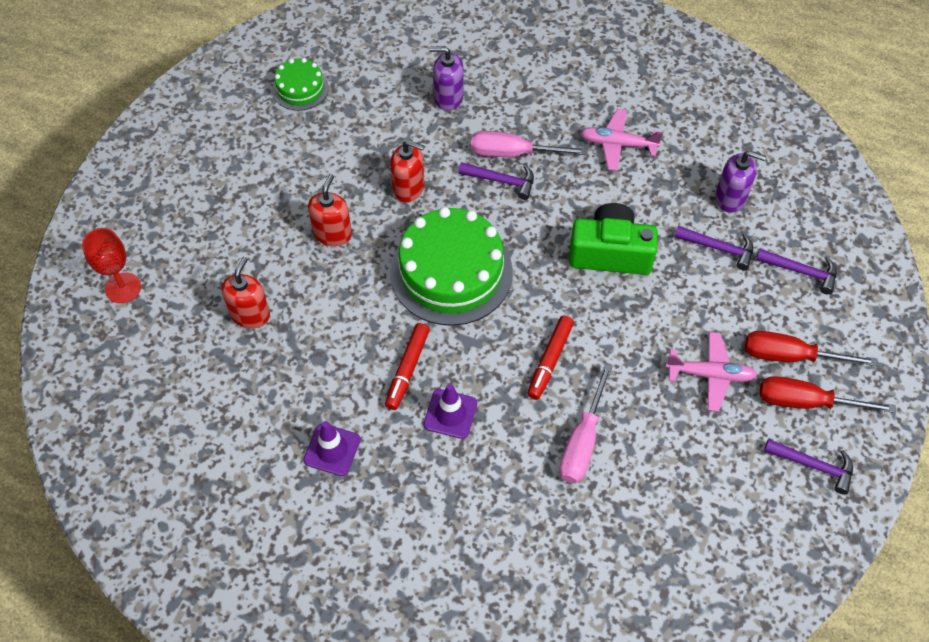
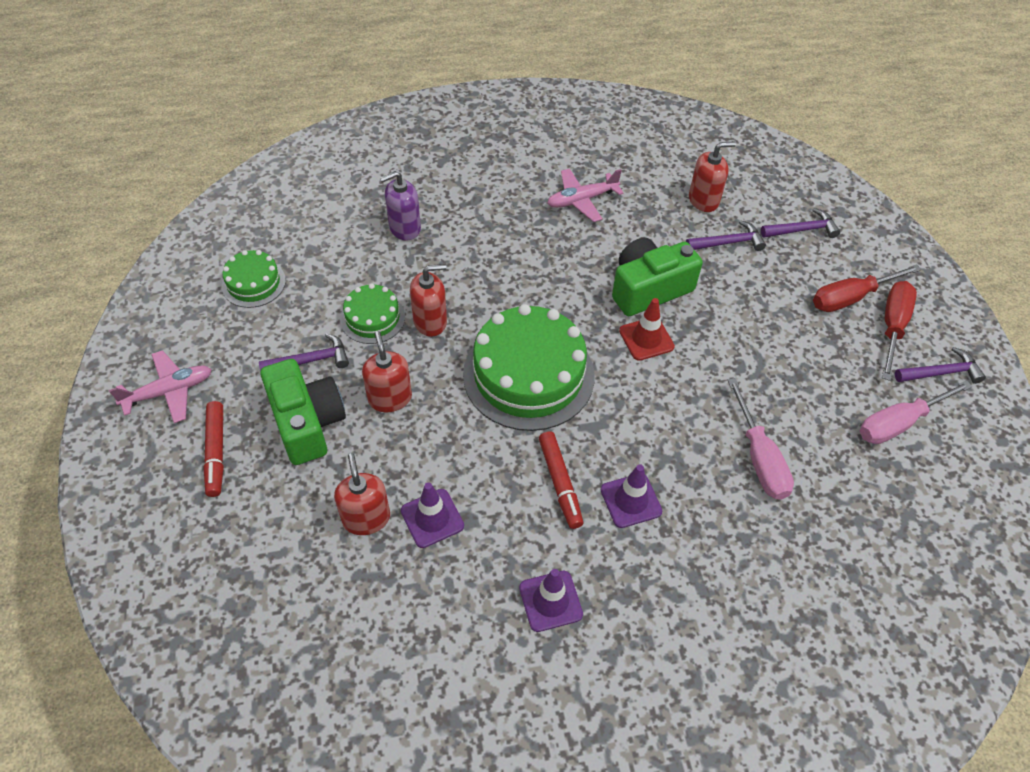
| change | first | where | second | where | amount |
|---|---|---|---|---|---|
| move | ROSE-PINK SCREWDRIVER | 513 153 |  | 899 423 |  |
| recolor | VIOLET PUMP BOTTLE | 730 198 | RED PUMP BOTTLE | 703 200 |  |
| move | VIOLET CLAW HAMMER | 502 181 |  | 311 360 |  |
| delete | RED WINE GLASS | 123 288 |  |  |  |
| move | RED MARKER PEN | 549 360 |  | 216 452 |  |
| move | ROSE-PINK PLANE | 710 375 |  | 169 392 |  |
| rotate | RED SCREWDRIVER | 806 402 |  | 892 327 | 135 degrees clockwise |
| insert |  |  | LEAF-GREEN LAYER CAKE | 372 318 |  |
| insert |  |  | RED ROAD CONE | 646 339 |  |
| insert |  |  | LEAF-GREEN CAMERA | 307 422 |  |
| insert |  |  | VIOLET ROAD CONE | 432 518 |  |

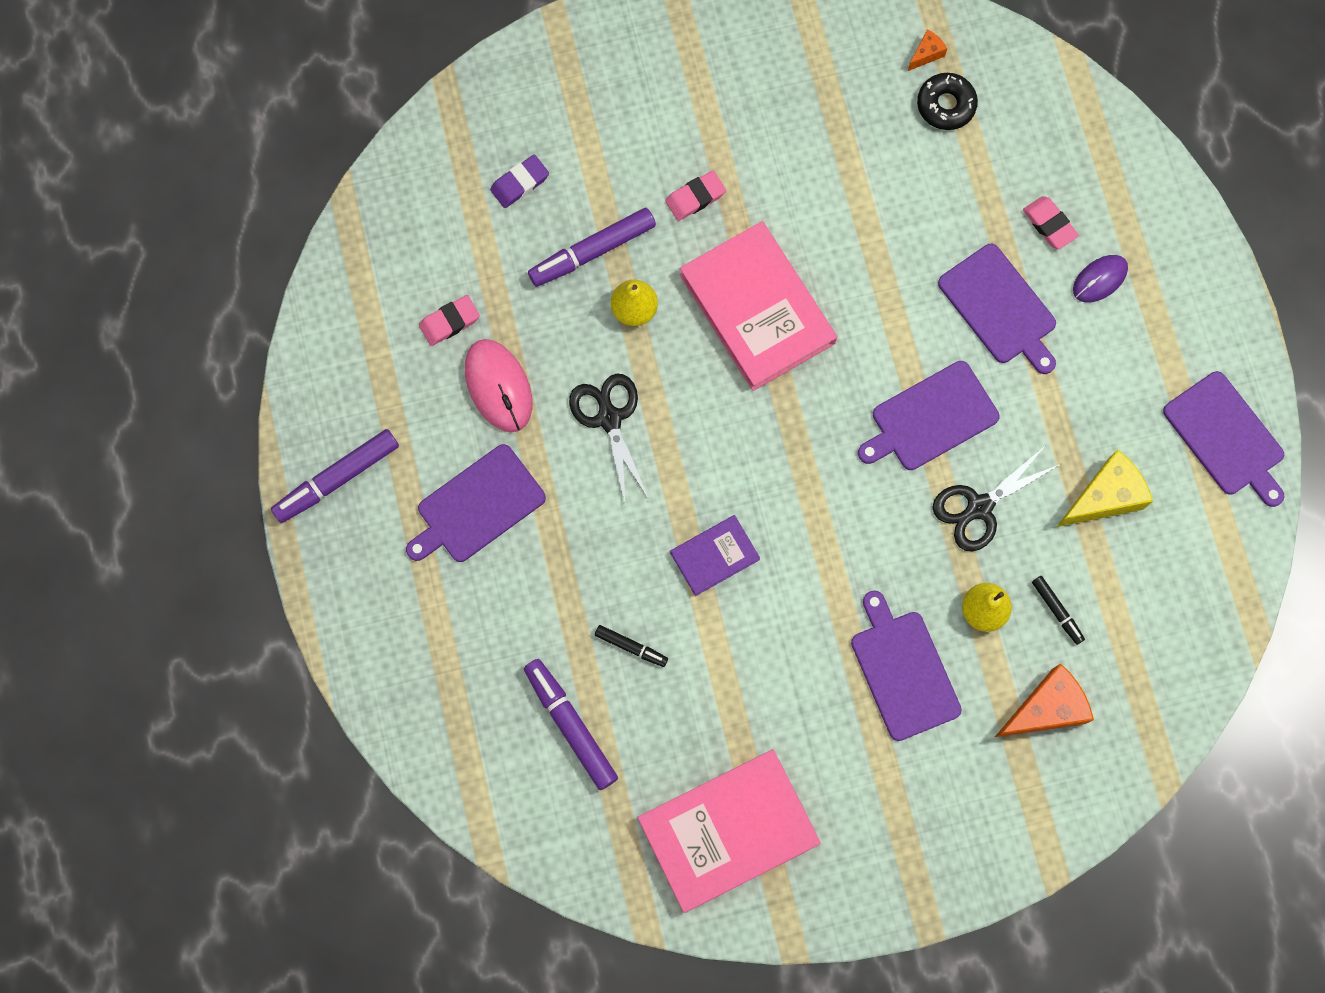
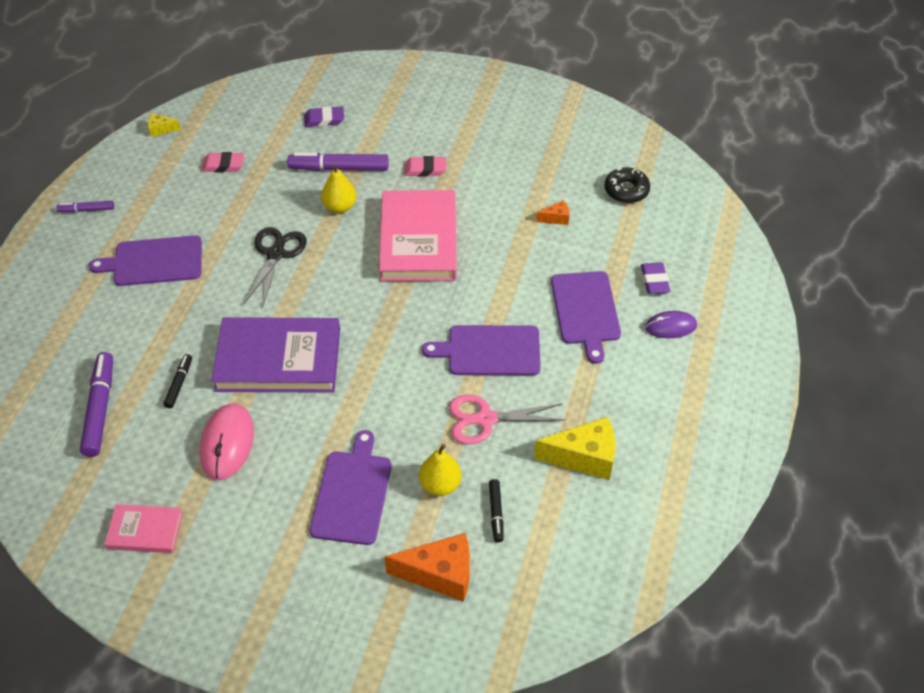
| change | first | where | second | where | amount |
|---|---|---|---|---|---|
| move | ORANGE CHEESE WEDGE | 926 54 |  | 556 218 |  |
| recolor | ROSE-PINK PENCIL ERASER | 1049 224 | VIOLET PENCIL ERASER | 654 281 |  |
| move | ROSE-PINK MOUSE | 498 386 |  | 227 443 |  |
| delete | VIOLET BREAD BOARD | 1226 437 |  |  |  |
| resize | VIOLET MARKER PEN | 337 479 |  | 86 210 | x0.54 |
| recolor | JET-BLACK SHEARS | 979 507 | ROSE-PINK SHEARS | 485 419 |  |
| resize | VIOLET HARDBACK | 714 556 |  | 278 359 | x1.97 |
| rotate | JET-BLACK MARKER PEN | 631 647 |  | 179 384 | 135 degrees counterclockwise |
| resize | ROSE-PINK HARDBACK | 728 831 |  | 145 531 | x0.51 |
| insert |  |  | YELLOW CHEESE WEDGE | 161 129 |  |

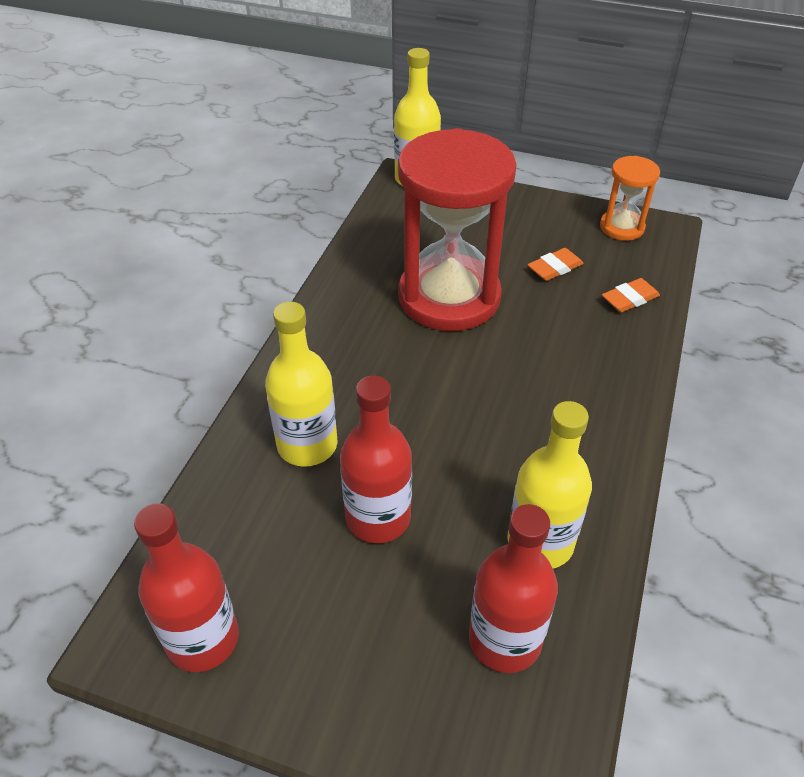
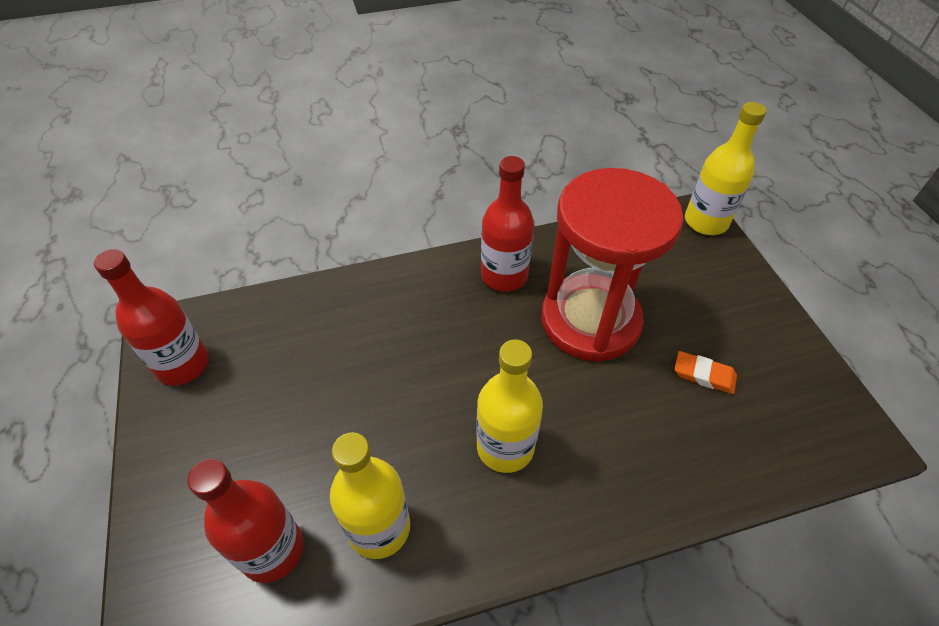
| change | first | where | second | where | amount |
|---|---|---|---|---|---|
| delete | ORANGE HOURGLASS | 622 227 |  |  |  |
| delete | ORANGE PENCIL ERASER | 629 299 |  |  |  |
| move | YELLOW BOTTLE | 307 445 |  | 505 447 |  |
| move | RED BOTTLE | 378 518 |  | 504 275 |  |

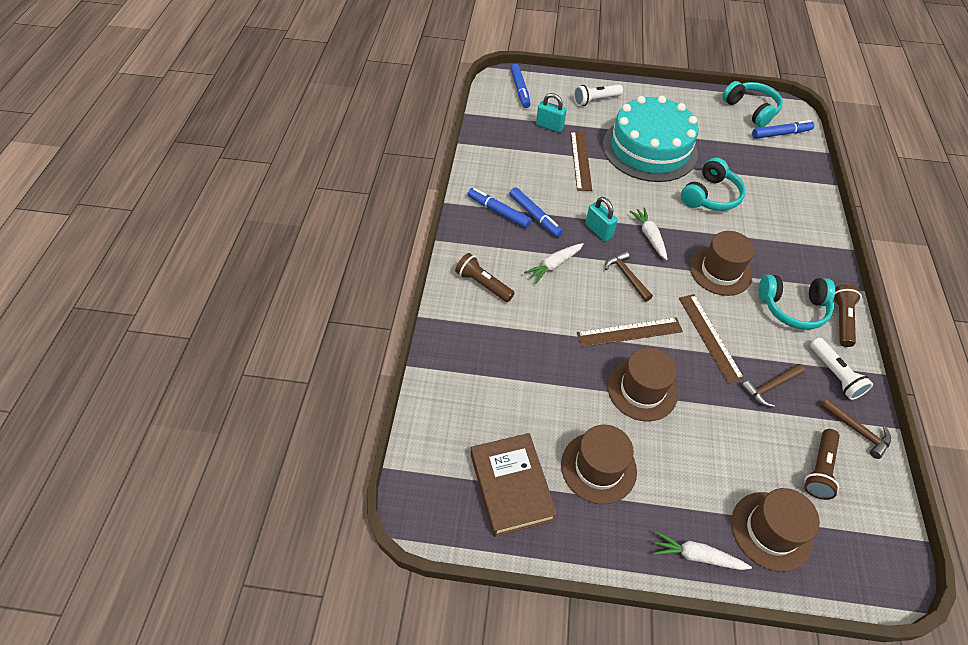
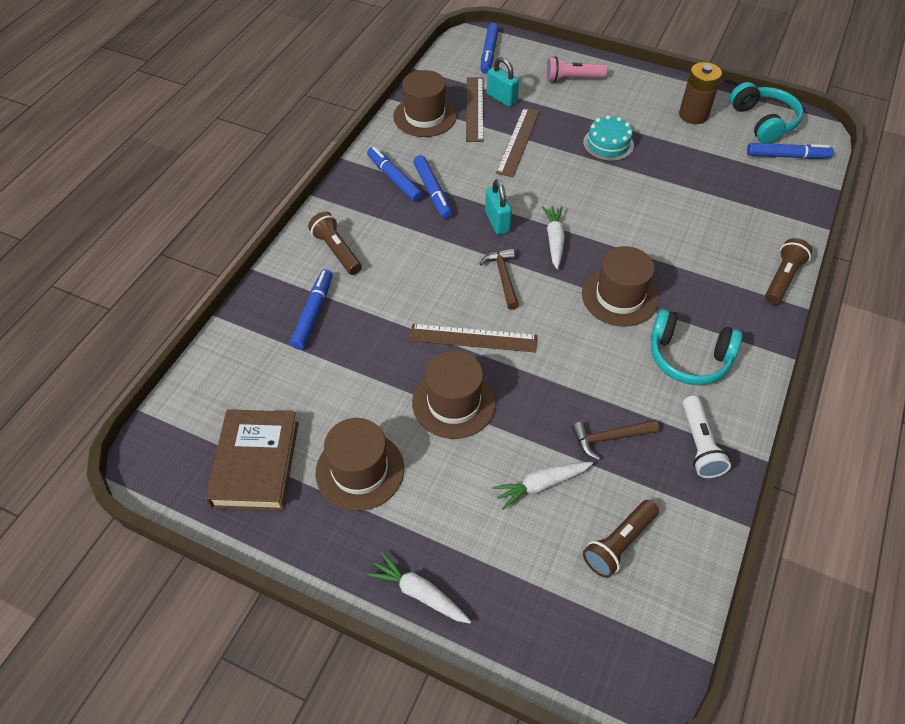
| change | first | where | second | where | amount |
|---|---|---|---|---|---|
| recolor | SNOW-WHITE TORCH | 595 100 | ROSE-PINK TORCH | 572 79 |  |
| resize | AQUA LAYER CAKE | 649 149 |  | 608 144 | x0.44 |
| delete | AQUA HEADPHONES | 710 196 |  |  |  |
| move | SNOW-WHITE ROOT VEGETABLE | 554 265 |  | 541 485 |  |
| move | BROWN TORCH | 841 320 |  | 782 279 |  |
| move | BROWN RULER | 709 337 |  | 474 109 |  |
| delete | BROWN CLAW HAMMER | 857 430 |  |  |  |
| move | BROWN HAT | 771 531 |  | 425 116 |  |
| insert |  |  | BROWN BATTERY | 693 115 |  |
| insert |  |  | BLUE MARKER PEN | 313 313 |  |

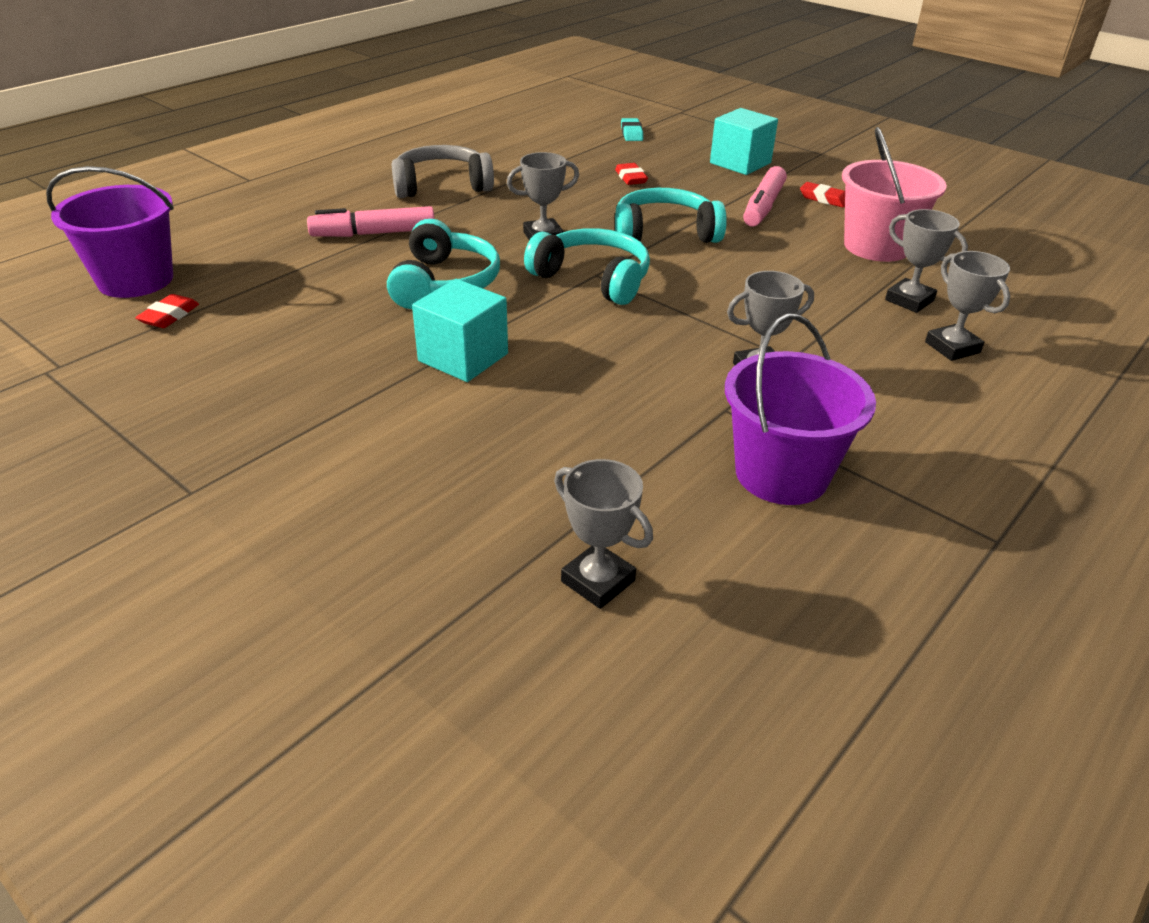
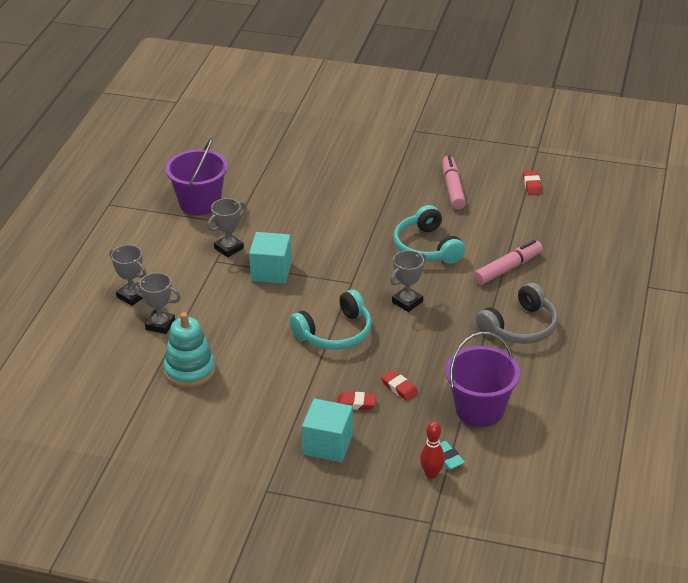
| change | first | where | second | where | amount |
|---|---|---|---|---|---|
| replace | ROSE-PINK SAND BUCKET | 876 246 | AQUA STACKING TOY | 190 370 |  |
| move | VIOLET SAND BUCKET | 135 280 |  | 480 409 |  |
| move | ROSE-PINK MARKER PEN | 763 206 |  | 452 188 |  |
| move | RED PENCIL ERASER | 824 199 |  | 356 403 |  |
| delete | AQUA HEADPHONES | 593 279 |  |  |  |
| move | AQUA BLOCK | 463 357 |  | 271 271 |  |
| delete | GREY PRIZE CUP | 598 581 |  |  |  |
| insert |  |  | RED BOWLING PIN | 431 474 |  |

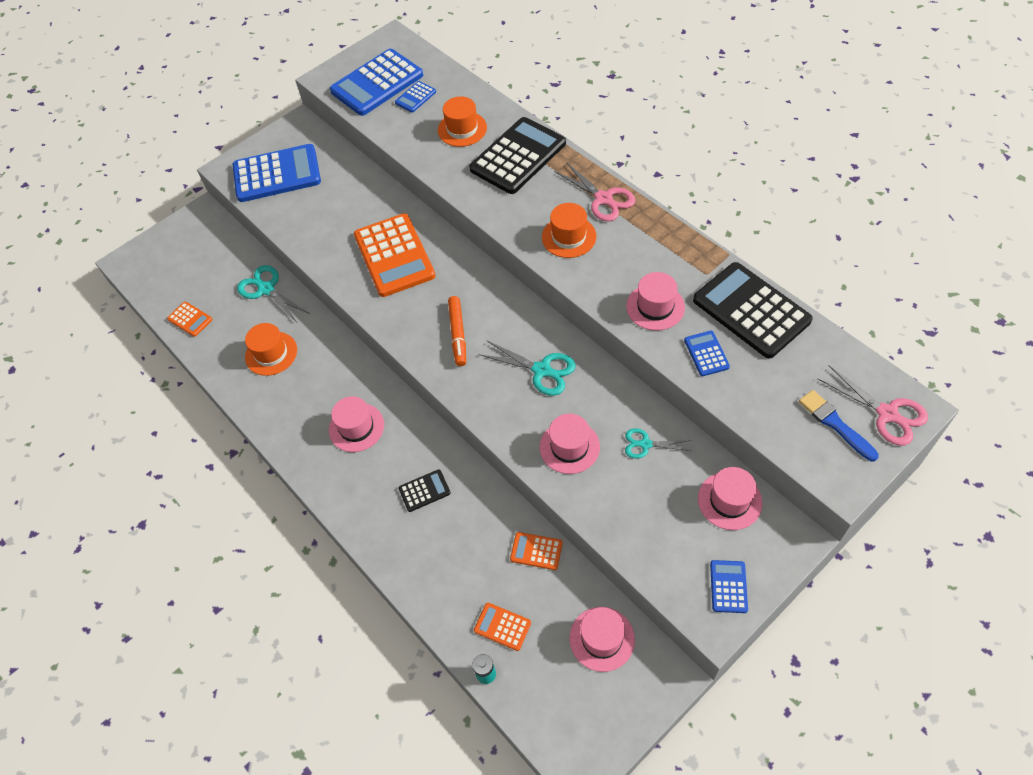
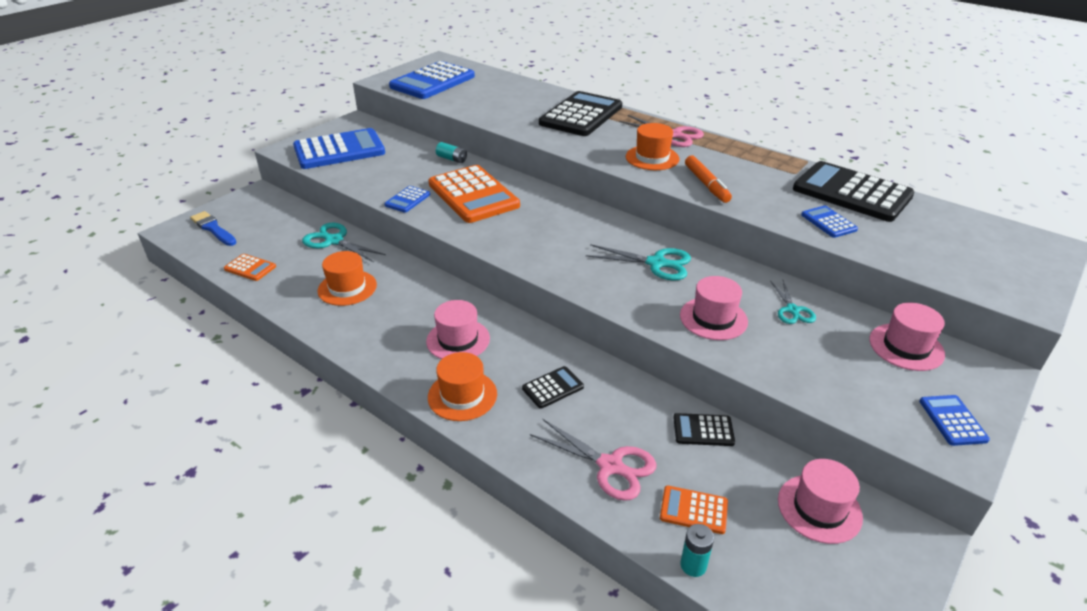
| change | first | where | second | where | amount |
|---|---|---|---|---|---|
| move | BLUE POCKET CALCULATOR | 415 97 |  | 407 200 |  |
| move | ORANGE HAT | 462 129 |  | 462 395 |  |
| delete | ROSE-PINK HAT | 655 307 |  |  |  |
| move | ORANGE MARKER PEN | 458 334 |  | 706 184 |  |
| move | ROSE-PINK SHEARS | 887 414 |  | 610 466 |  |
| move | BLUE PAINT BRUSH | 835 424 |  | 213 228 |  |
| rotate | AQUA SHEARS | 645 444 |  | 792 310 | 90 degrees counterclockwise |
| recolor | ORANGE POCKET CALCULATOR | 536 551 | JET-BLACK POCKET CALCULATOR | 703 430 |  |
| insert |  |  | AQUA BATTERY | 452 159 |  |

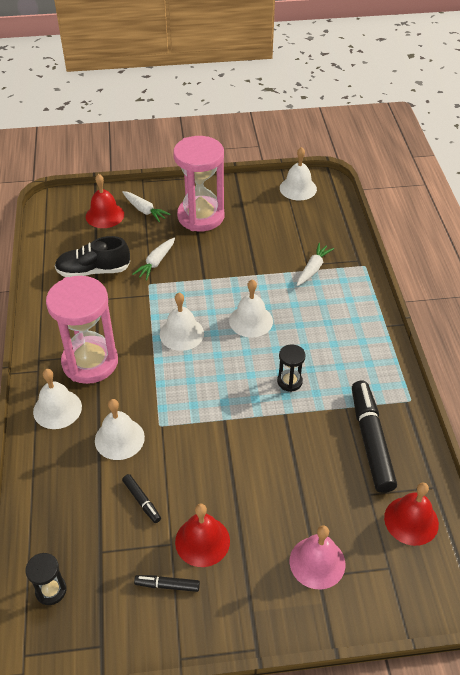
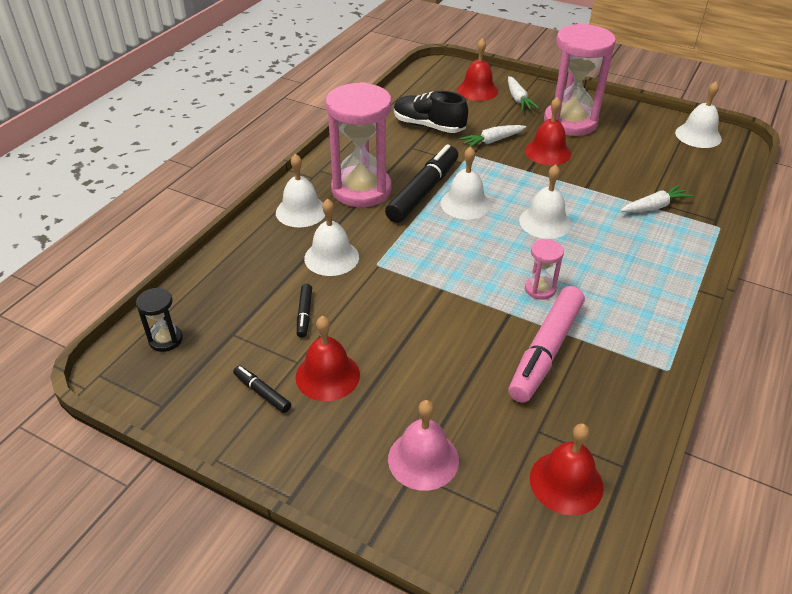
| change | first | where | second | where | amount |
|---|---|---|---|---|---|
| recolor | JET-BLACK HOURGLASS | 289 381 | ROSE-PINK HOURGLASS | 540 289 |  |
| move | JET-BLACK MARKER PEN | 371 440 |  | 423 191 |  |
| insert |  |  | RED HAND BELL | 547 152 |  |
| insert |  |  | ROSE-PINK MARKER PEN | 545 351 |  |

